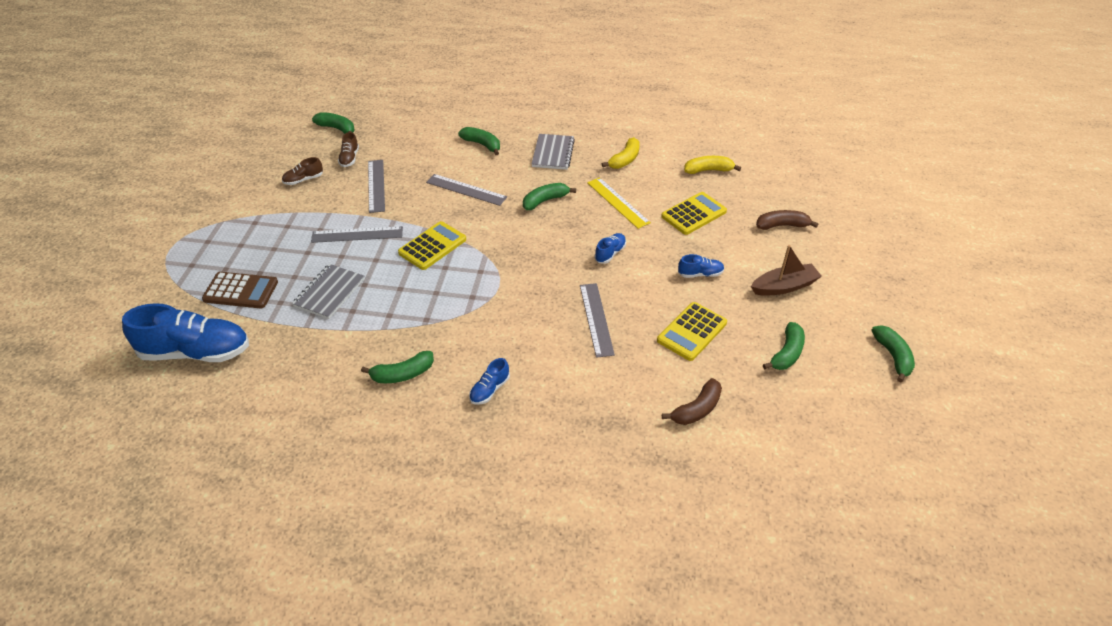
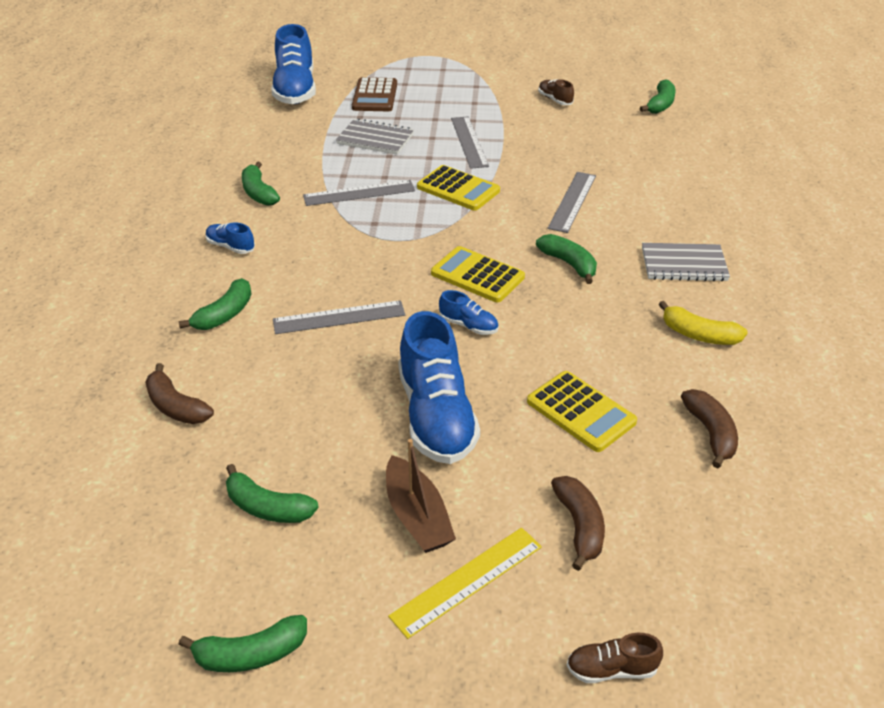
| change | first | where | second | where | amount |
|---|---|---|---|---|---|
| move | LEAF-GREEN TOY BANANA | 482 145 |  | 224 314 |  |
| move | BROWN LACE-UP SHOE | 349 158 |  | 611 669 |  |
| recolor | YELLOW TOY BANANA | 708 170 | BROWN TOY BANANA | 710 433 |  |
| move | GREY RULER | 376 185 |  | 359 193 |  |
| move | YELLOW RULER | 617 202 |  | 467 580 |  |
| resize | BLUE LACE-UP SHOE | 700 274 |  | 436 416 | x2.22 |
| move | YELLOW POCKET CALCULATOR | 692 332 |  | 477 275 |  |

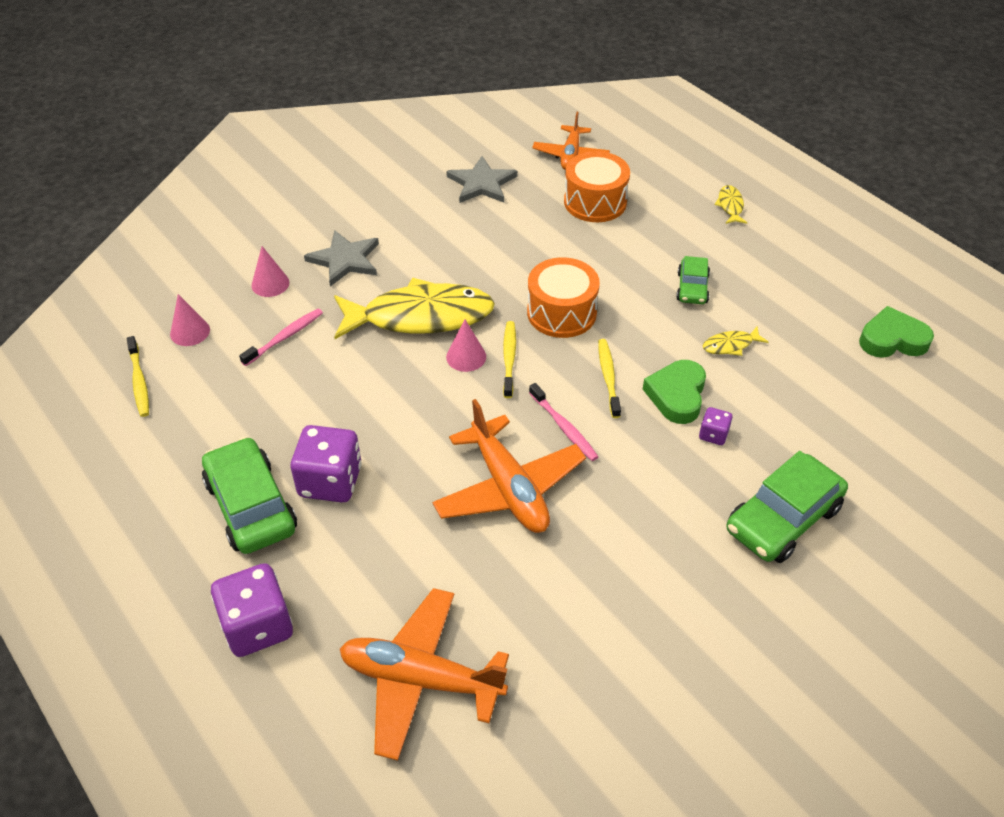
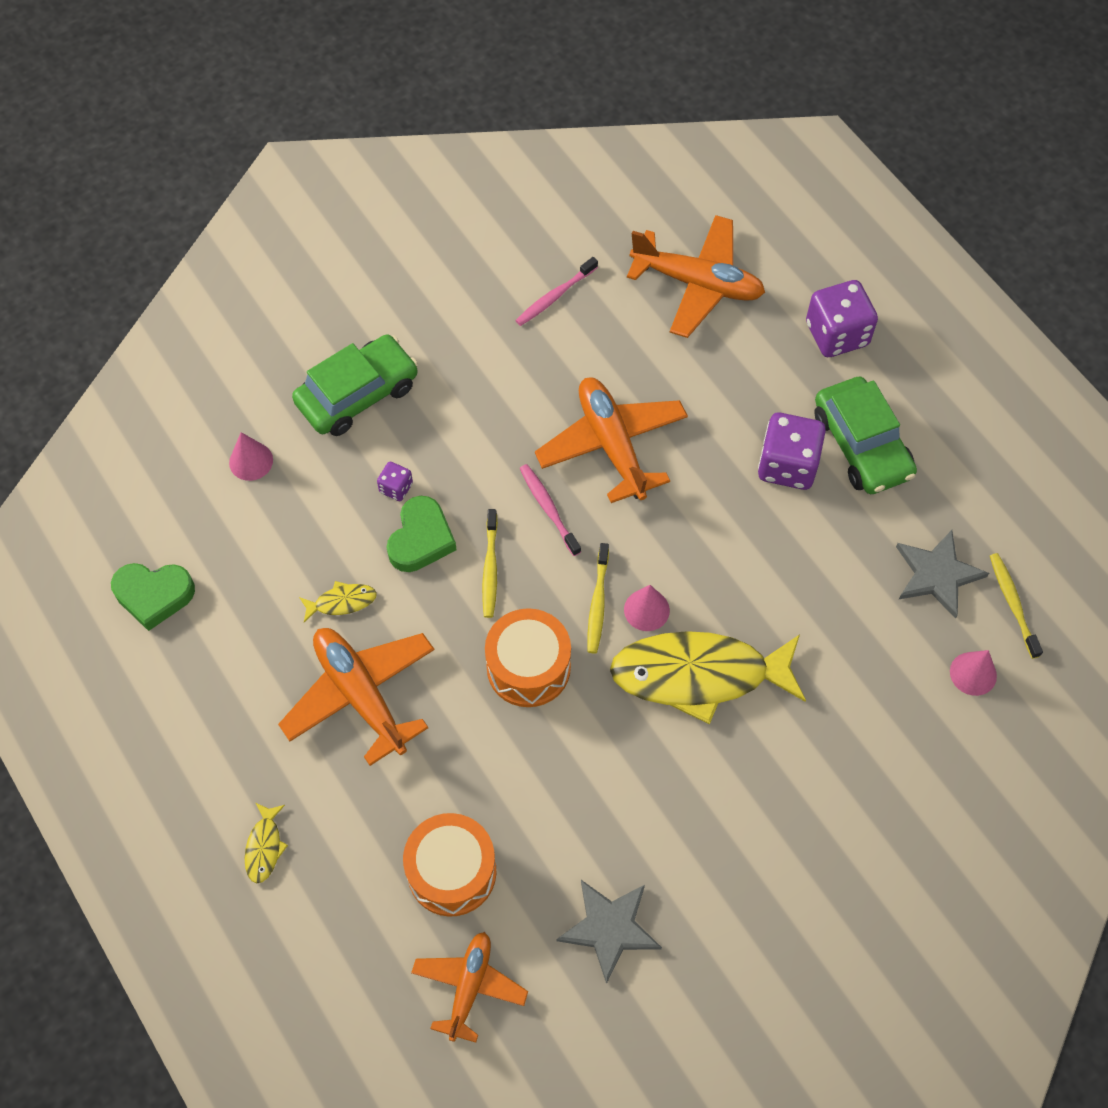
| change | first | where | second | where | amount |
|---|---|---|---|---|---|
| move | GREY STAR SHAPE | 345 260 |  | 937 574 |  |
| move | ROSE-PINK CONE SHAPE | 270 284 |  | 251 461 |  |
| replace | LEAF-GREEN TOY CAR | 692 288 | ORANGE PLANE | 361 695 |  |
| move | ROSE-PINK TOOTHBRUSH | 285 337 |  | 555 296 |  |

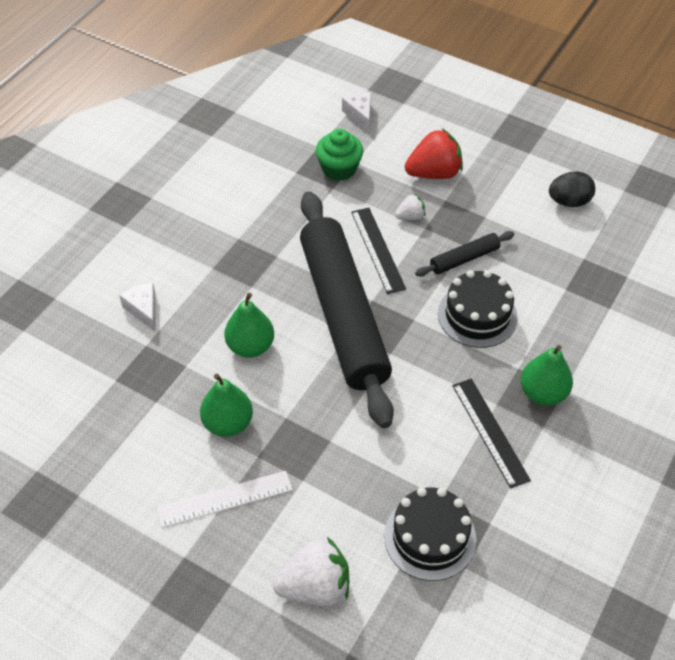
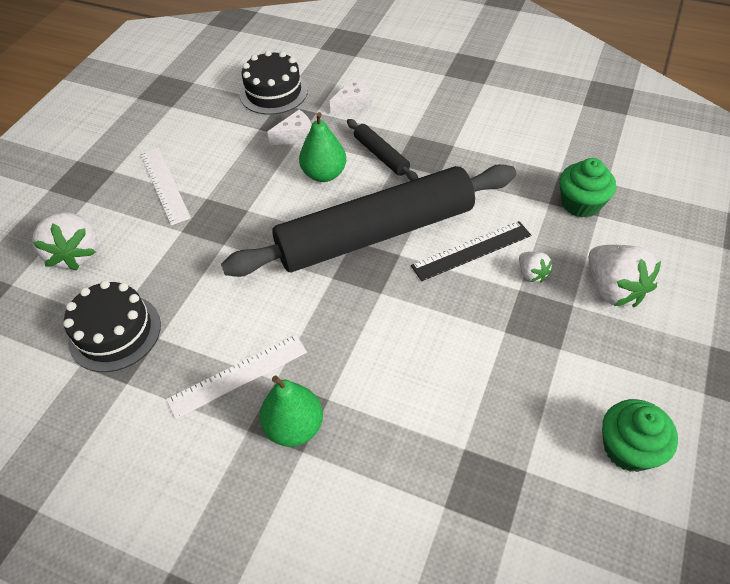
| change | first | where | second | where | amount |
|---|---|---|---|---|---|
| move | SNOW-WHITE CHEESE WEDGE | 359 115 |  | 296 136 |  |
| recolor | RED BERRY | 434 173 | SNOW-WHITE BERRY | 613 289 |  |
| replace | JET-BLACK EGG | 569 202 | LEAF-GREEN FAIRY CAKE | 628 448 |  |
| move | JET-BLACK DOUGH ROLLER | 464 259 |  | 381 155 |  |
| move | JET-BLACK LAYER CAKE | 477 315 |  | 273 92 |  |
| delete | LEAF-GREEN PEAR FRUIT | 228 423 |  |  |  |
| recolor | JET-BLACK RULER | 489 432 | SNOW-WHITE RULER | 238 375 |  |

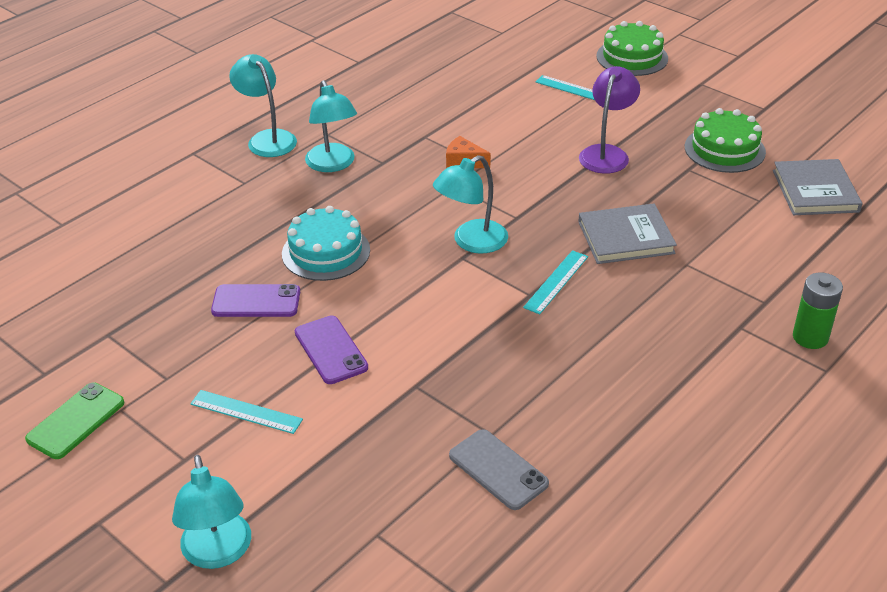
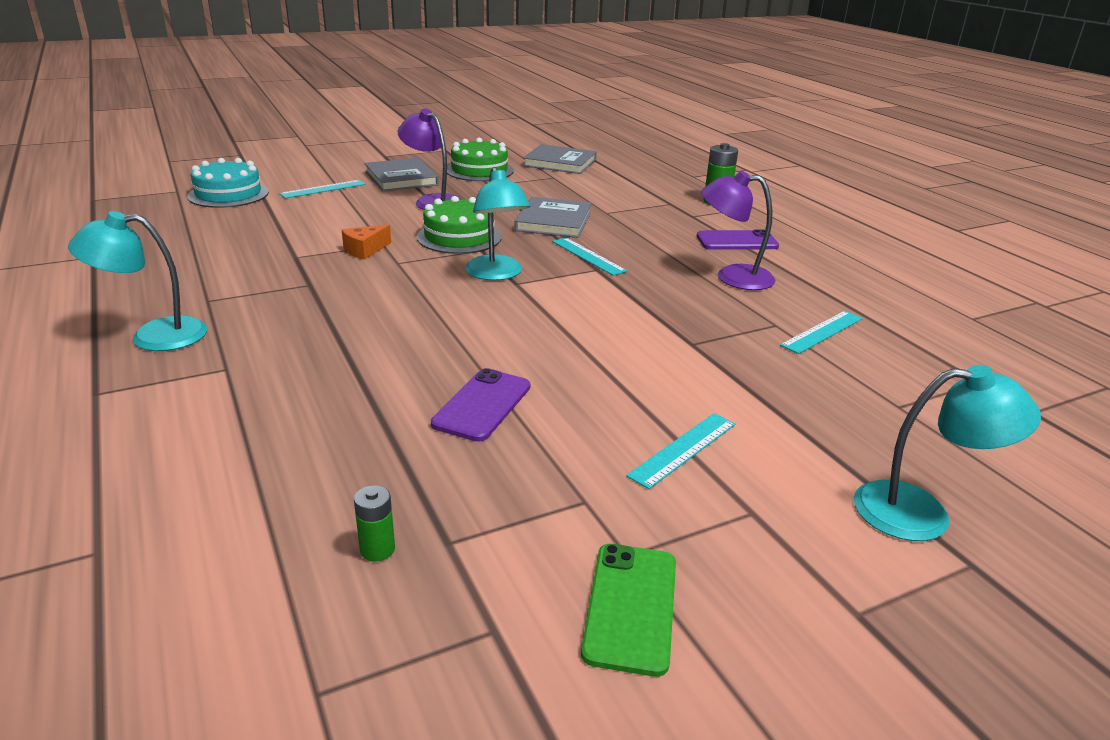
| change | first | where | second | where | amount |
|---|---|---|---|---|---|
| move | LEAF-GREEN LAYER CAKE | 632 57 |  | 459 237 |  |
| delete | AQUA LAMP | 333 164 |  |  |  |
| move | AQUA LAYER CAKE | 326 252 |  | 228 194 |  |
| move | VIOLET SMARTPHONE | 331 350 |  | 737 241 |  |
| rotate | LEAF-GREEN SMARTPHONE | 76 421 |  | 631 607 | 45 degrees clockwise |
| replace | GREY SMARTPHONE | 498 470 | AQUA RULER | 822 332 |  |
| insert |  |  | GREY HARDBACK | 401 178 |  |
| insert |  |  | VIOLET LAMP | 732 277 |  |
| insert |  |  | LEAF-GREEN BATTERY | 377 549 |  |

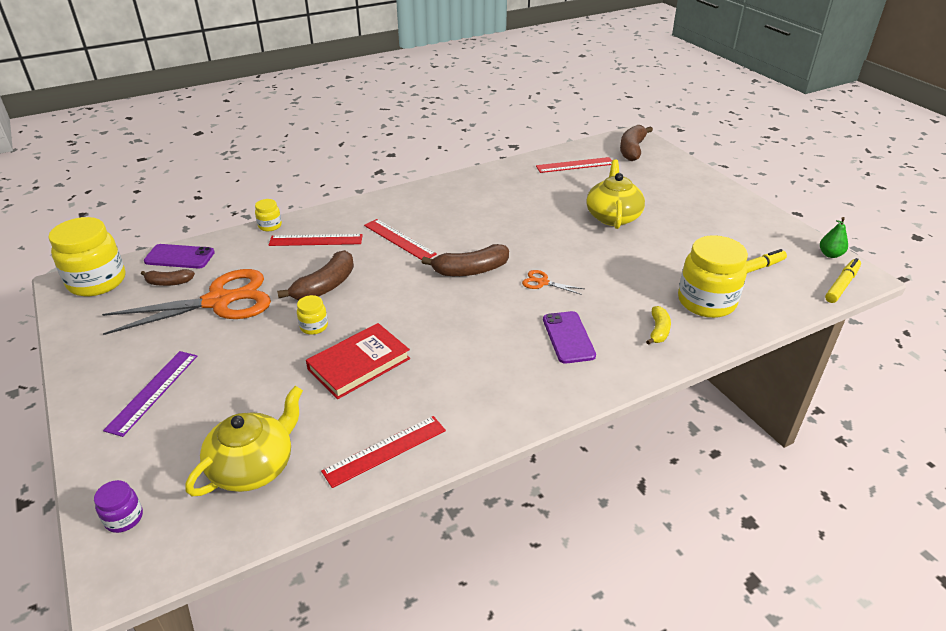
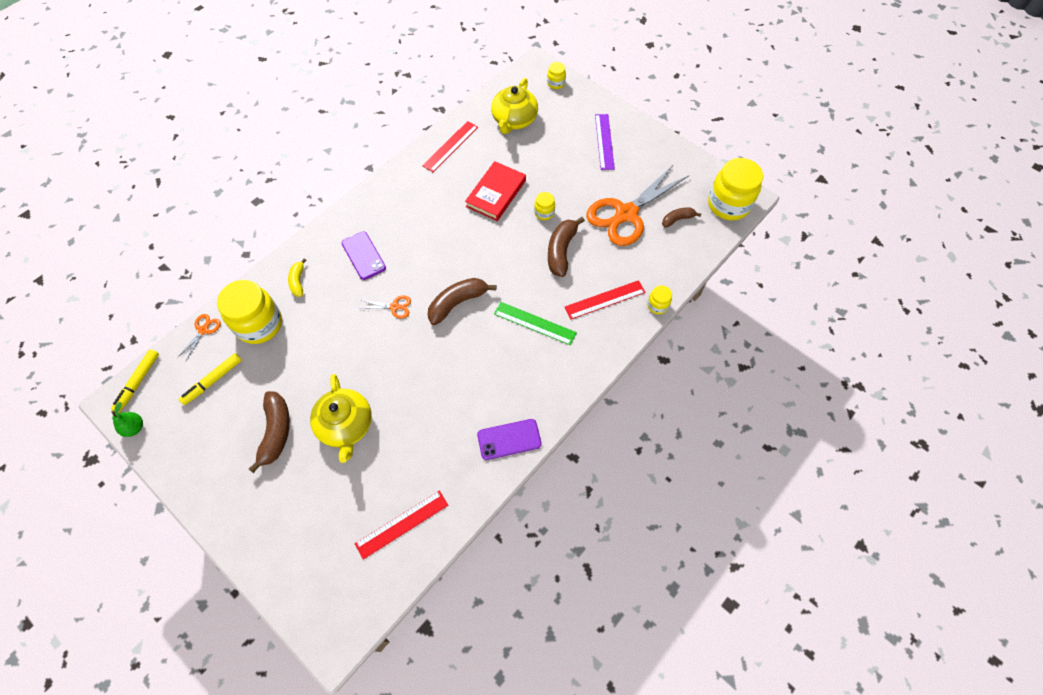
| change | first | where | second | where | amount |
|---|---|---|---|---|---|
| move | BROWN TOY BANANA | 632 150 |  | 276 432 |  |
| recolor | RED RULER | 399 239 | LEAF-GREEN RULER | 535 323 |  |
| move | VIOLET SMARTPHONE | 179 257 |  | 509 439 |  |
| recolor | VIOLET JAR | 124 518 | YELLOW JAR | 556 83 |  |
| insert |  |  | ORANGE SHEARS | 203 330 |  |

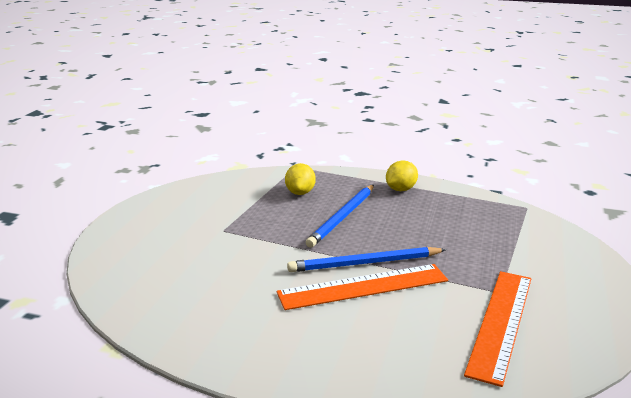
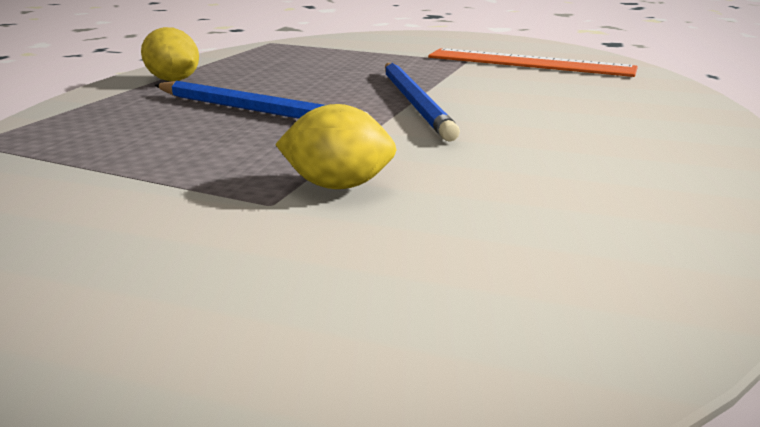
| change | first | where | second | where | amount |
|---|---|---|---|---|---|
| move | YELLOW LEMON | 300 192 |  | 338 185 |  |
| delete | ORANGE RULER | 363 287 |  |  |  |

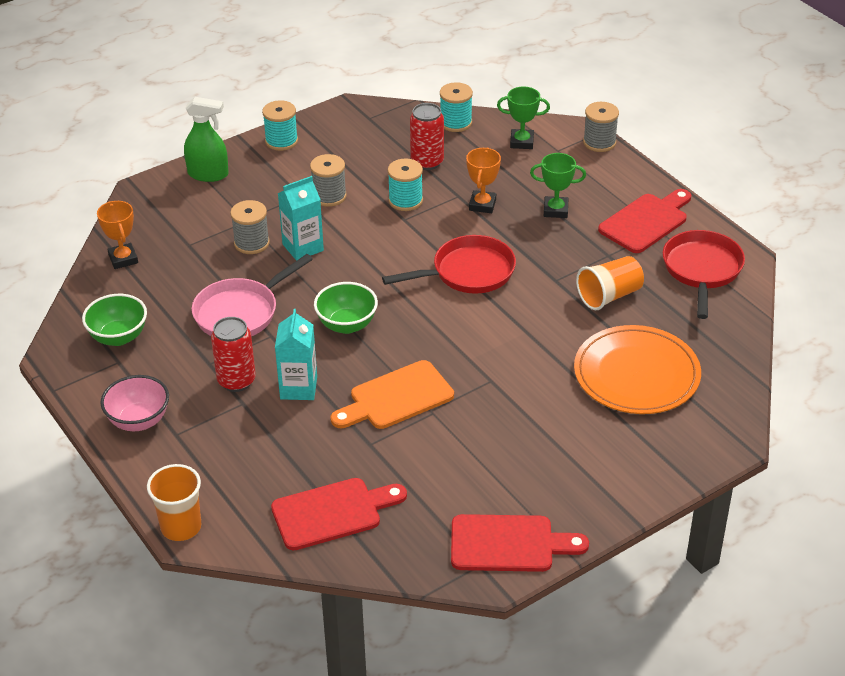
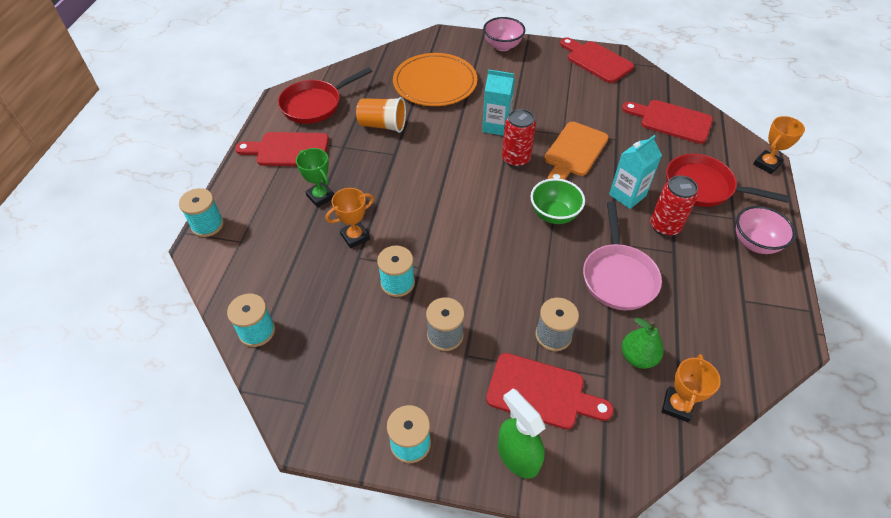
| change | first | where | second | where | amount |
|---|---|---|---|---|---|
| delete | LEAF-GREEN PRIZE CUP | 521 142 |  |  |  |
| recolor | GREY SPOOL | 599 142 | AQUA SPOOL | 207 225 |  |
| move | RED SODA CAN | 427 162 |  | 516 159 |  |
| move | AQUA MILK CARTON | 303 247 |  | 496 126 |  |
| move | RED SKILLET | 468 272 |  | 703 187 |  |
| rotate | ROSE-PINK SKILLET | 240 312 |  | 618 276 | 90 degrees clockwise |
| delete | LEAF-GREEN SERVING BOWL | 118 337 |  |  |  |
| rotate | ORANGE BREAD BOARD | 396 398 |  | 574 152 | 105 degrees clockwise |
| replace | ORANGE CUP | 181 527 | ORANGE PRIZE CUP | 766 164 |  |
| insert |  |  | ROSE-PINK SERVING BOWL | 502 46 |  |
| insert |  |  | LEAF-GREEN PEAR FRUIT | 638 357 |  |
| insert |  |  | RED BREAD BOARD | 541 392 |  |

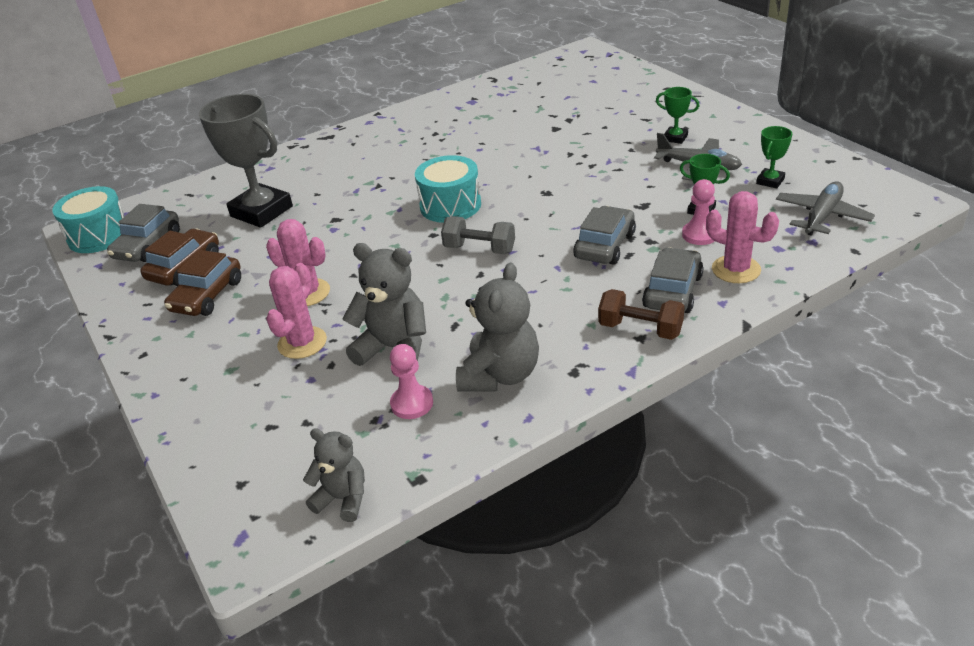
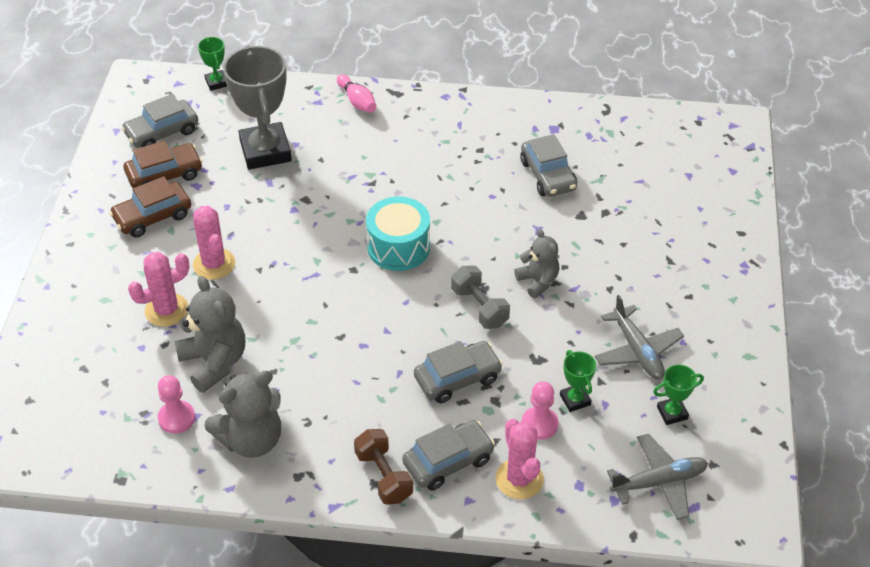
| change | first | where | second | where | amount |
|---|---|---|---|---|---|
| move | LEAF-GREEN PRIZE CUP | 675 138 |  | 217 82 |  |
| delete | AQUA DRUM | 99 235 |  |  |  |
| move | GREY HAND WEIGHT | 479 249 |  | 479 307 |  |
| move | GREY TEDDY BEAR | 343 499 |  | 538 281 |  |
| insert |  |  | ROSE-PINK BOWLING PIN | 357 101 |  |
| insert |  |  | GREY TOY CAR | 548 175 |  |

